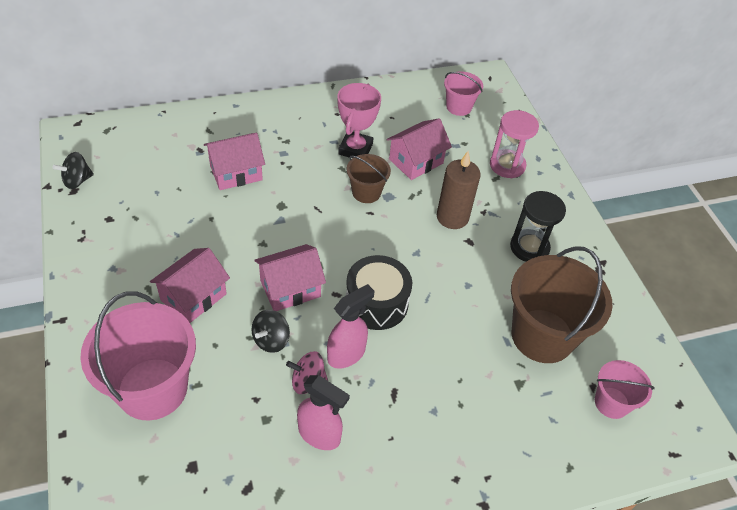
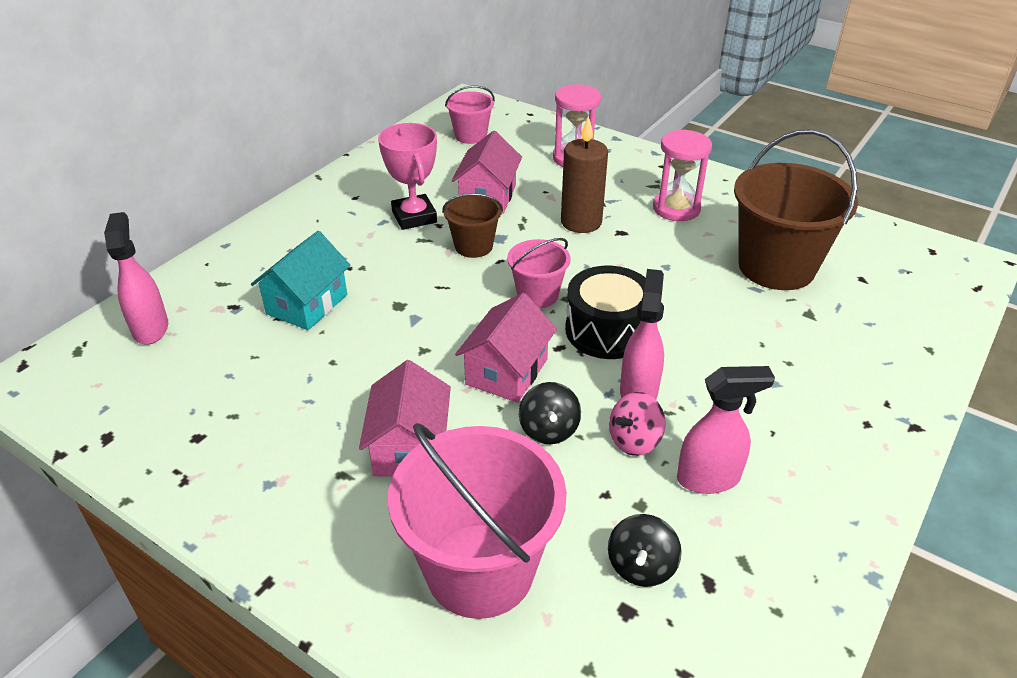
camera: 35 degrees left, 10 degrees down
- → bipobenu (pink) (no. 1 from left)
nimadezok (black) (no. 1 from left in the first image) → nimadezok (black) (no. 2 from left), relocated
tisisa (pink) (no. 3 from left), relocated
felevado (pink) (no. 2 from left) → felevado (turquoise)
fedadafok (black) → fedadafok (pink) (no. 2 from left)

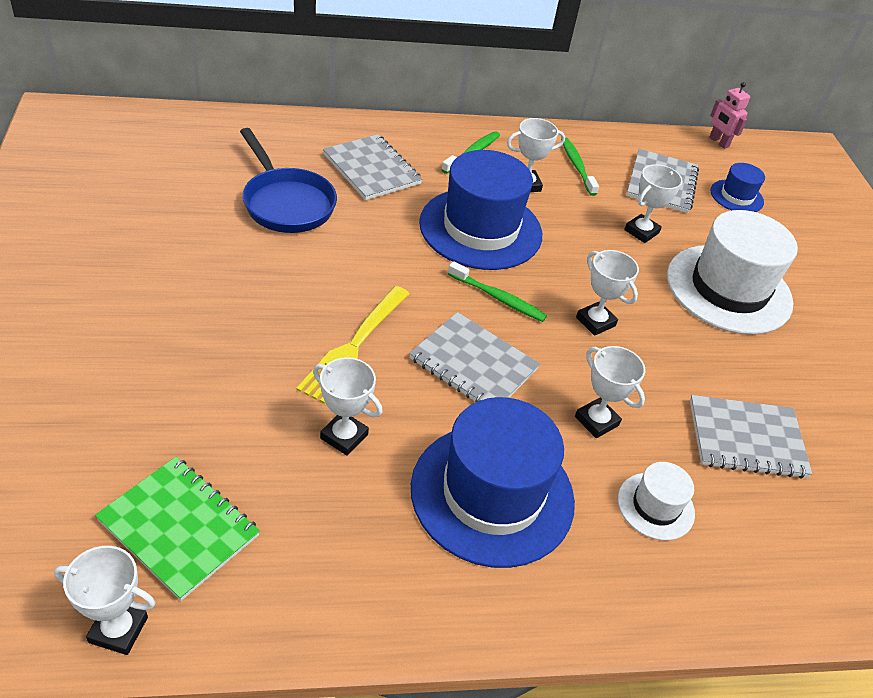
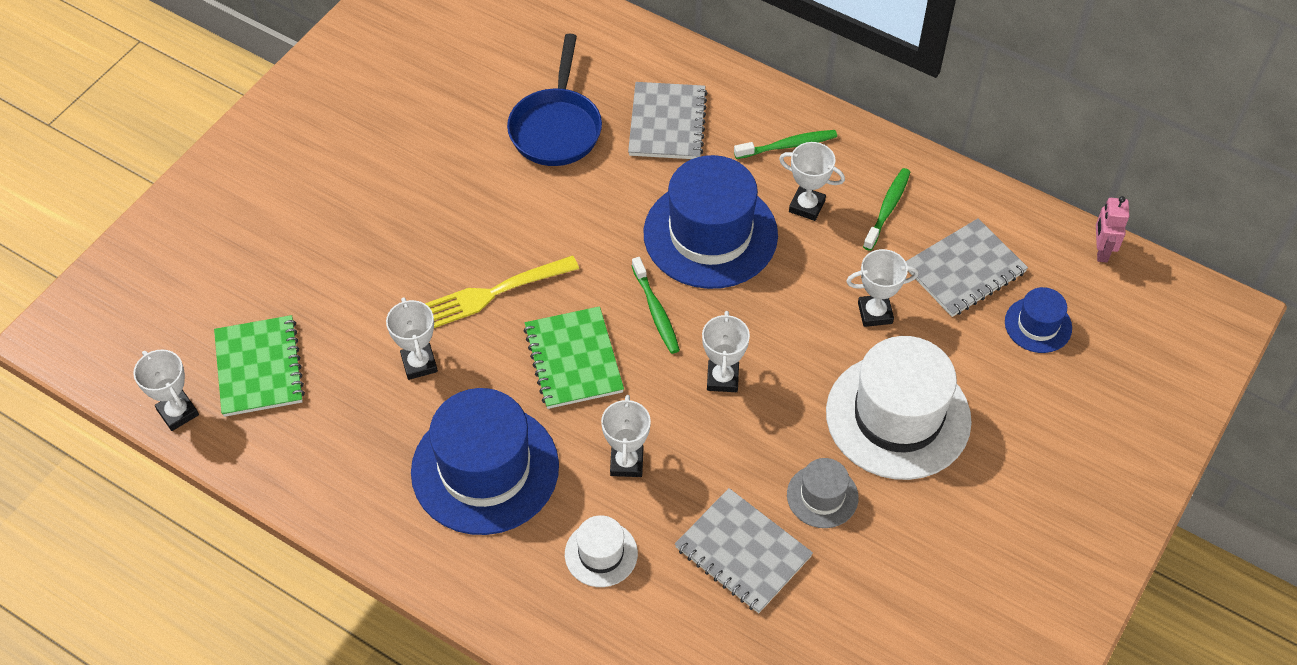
camera: 45 degrees right, 10 degrees up
- → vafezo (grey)
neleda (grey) (no. 2 from left) → neleda (green) (no. 2 from left)

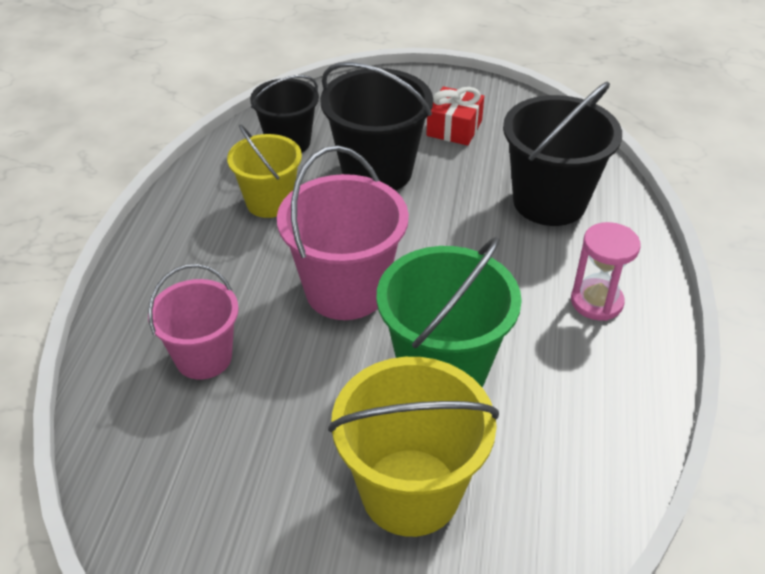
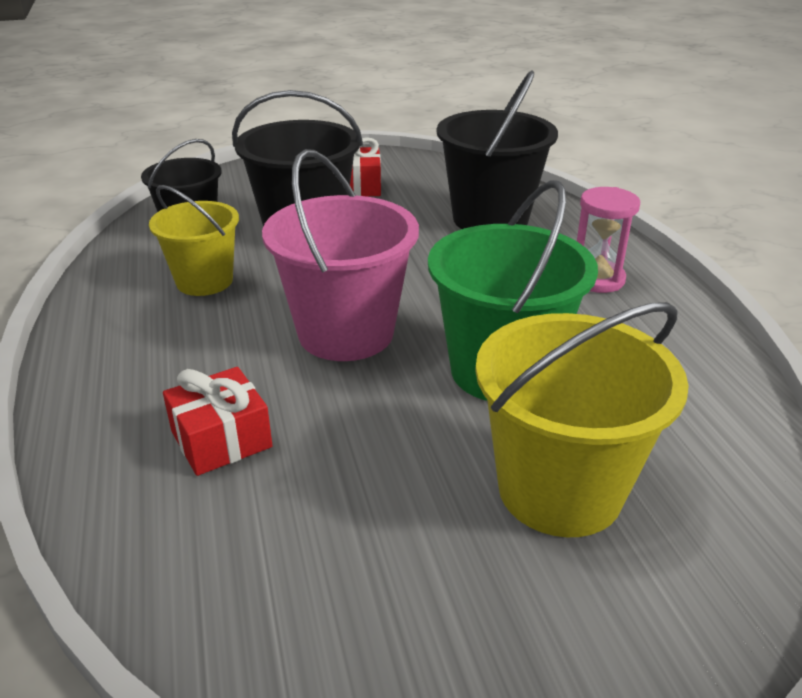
camera: 25 degrees left, 10 degrees down
tisisa (pink) (no. 1 from left) → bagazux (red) (no. 1 from left)

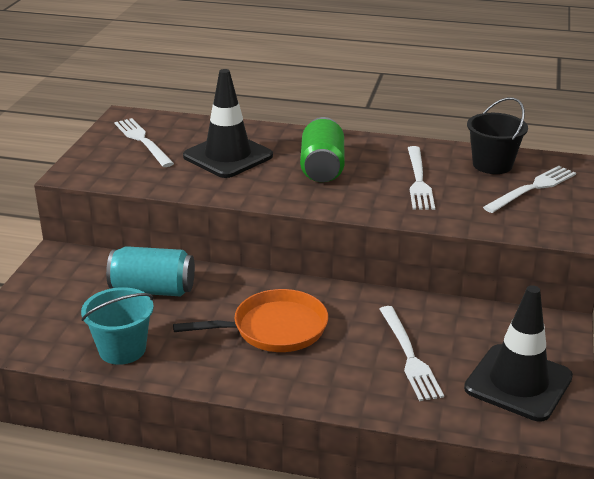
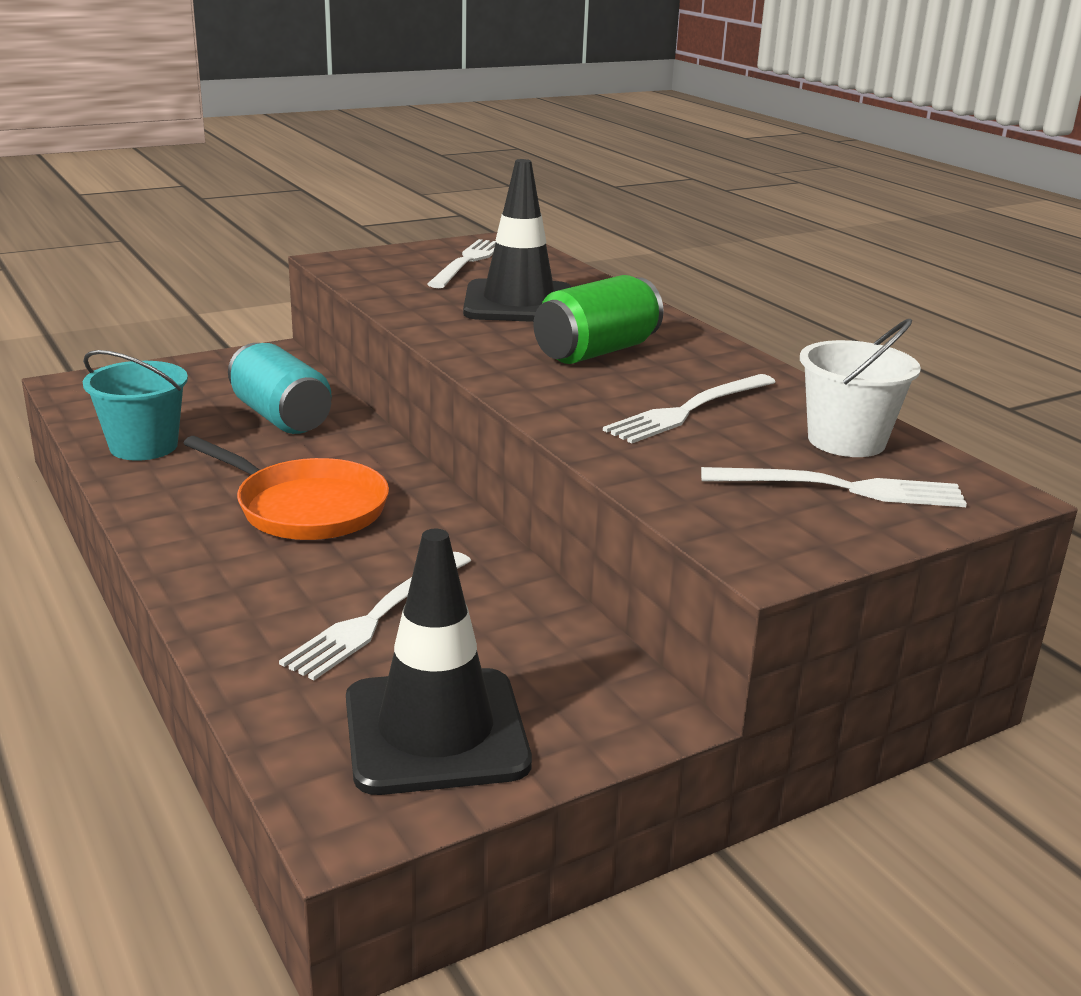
camera: 45 degrees right, 5 degrees down
tisisa (black) → tisisa (white)

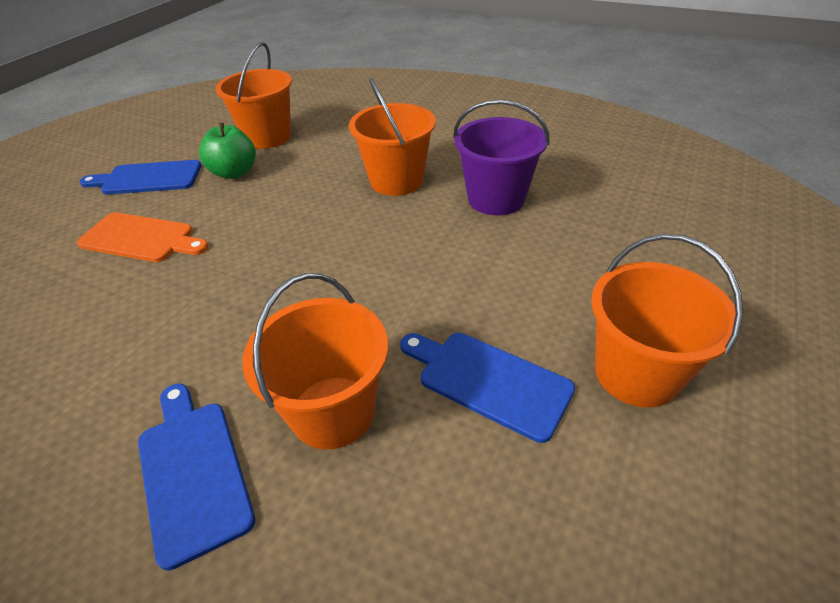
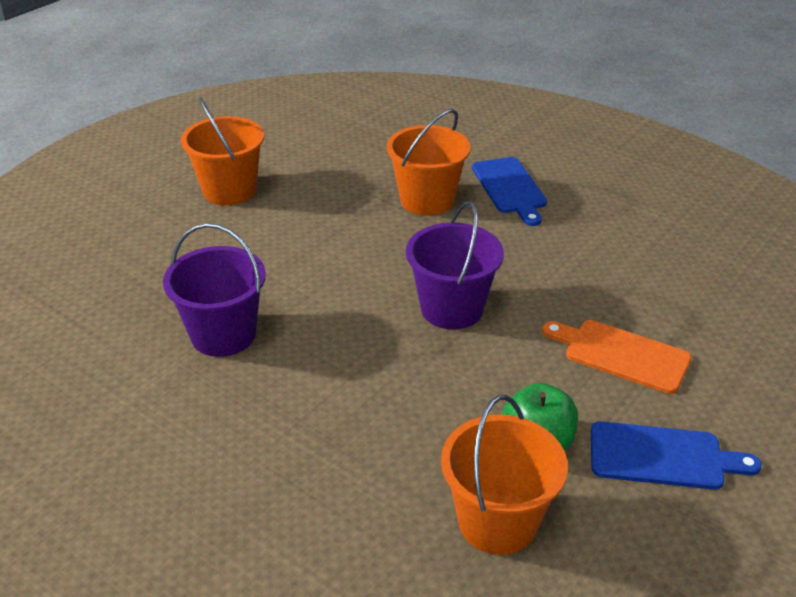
camera: 170 degrees left, 5 degrees down
tisisa (orange) (no. 3 from left) → -
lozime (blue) (no. 3 from left) → -
- → tisisa (purple) (no. 2 from left)

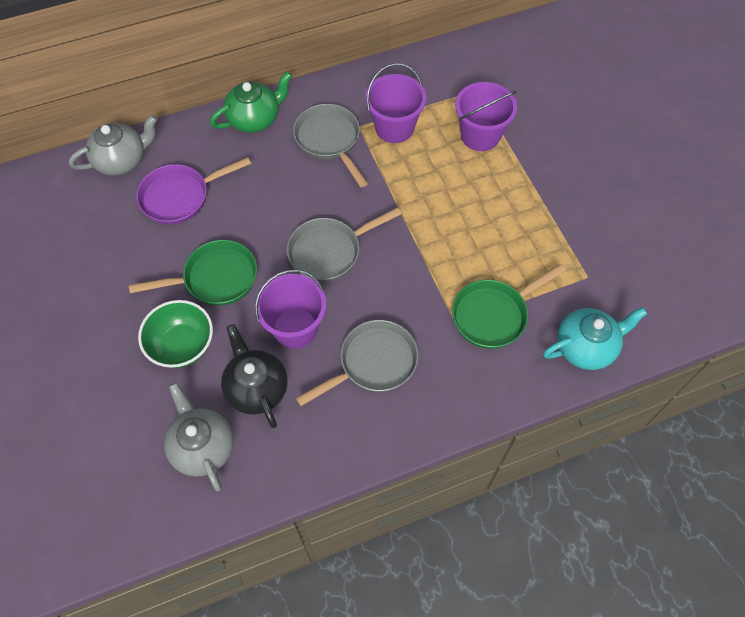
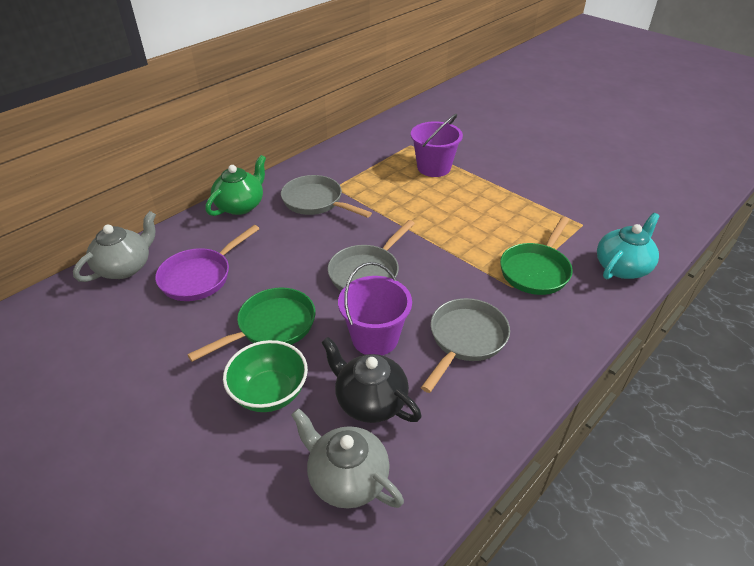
camera: 25 degrees left, 20 degrees down
tisisa (purple) (no. 2 from left) → -

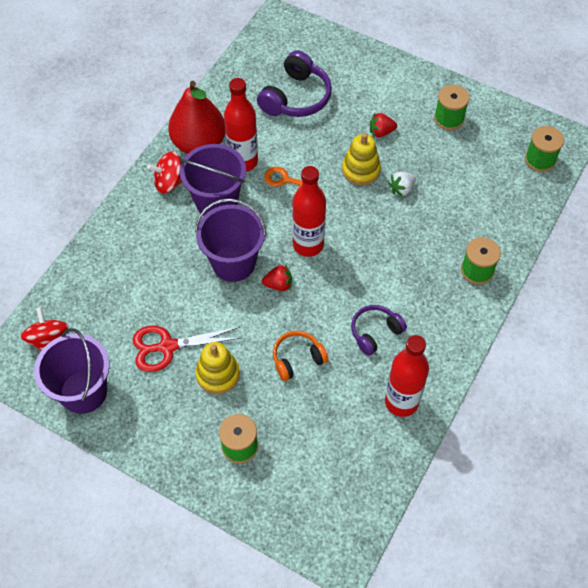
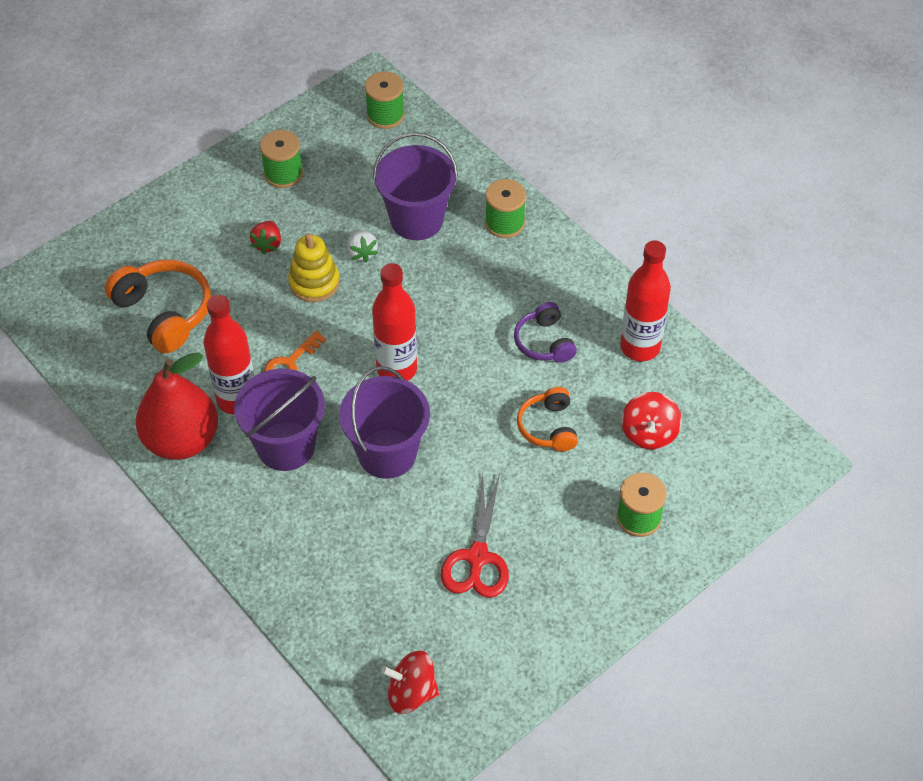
camera: 70 degrees left, 5 degrees down
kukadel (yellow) (no. 1 from left) → -
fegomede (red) (no. 1 from left) → -
tisisa (purple) (no. 1 from left in the first image) → tisisa (purple) (no. 3 from left), relocated
nimadezok (red) (no. 2 from left), relocated
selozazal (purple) (no. 1 from left) → selozazal (orange) (no. 1 from left)

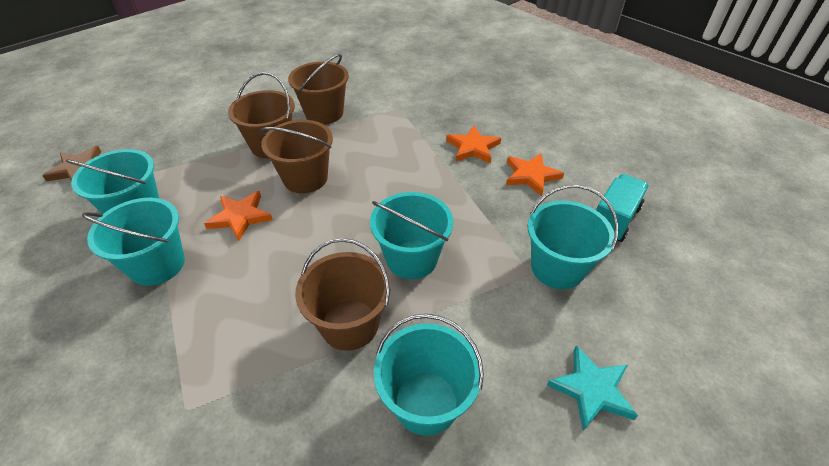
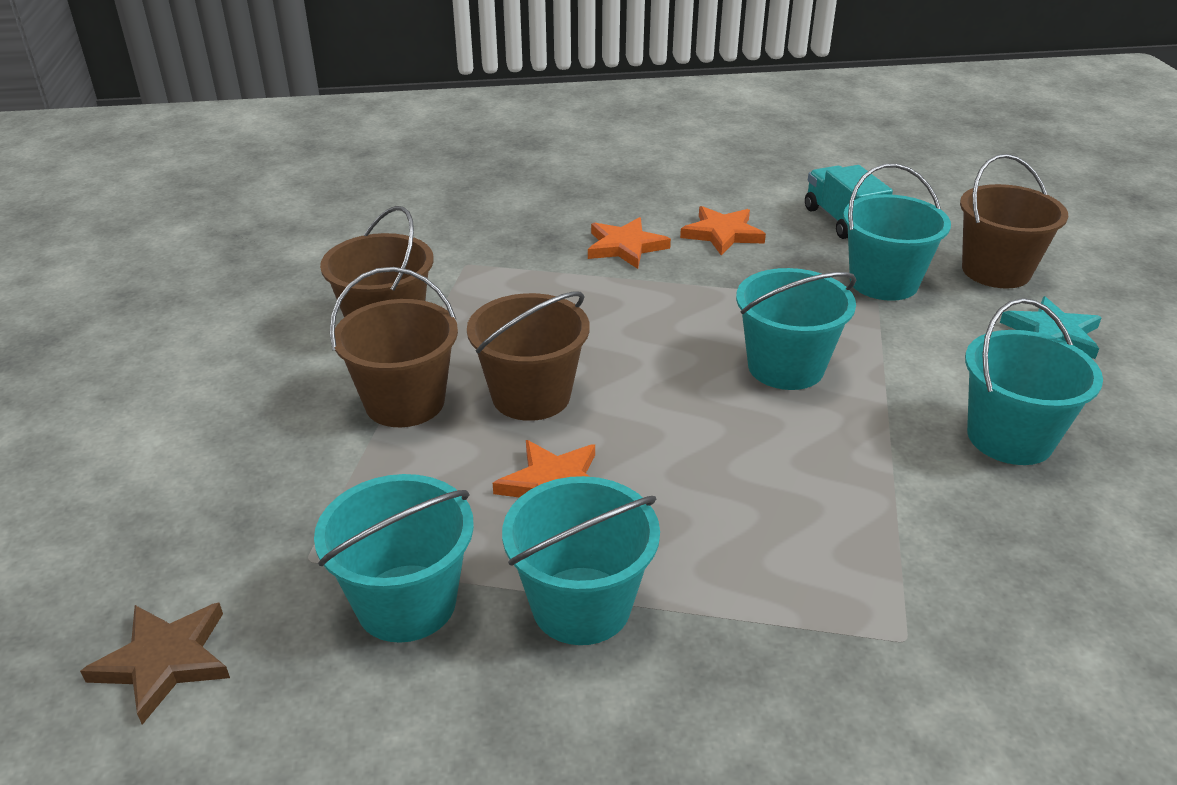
camera: 55 degrees left, 10 degrees down
tisisa (brown) (no. 4 from left), relocated

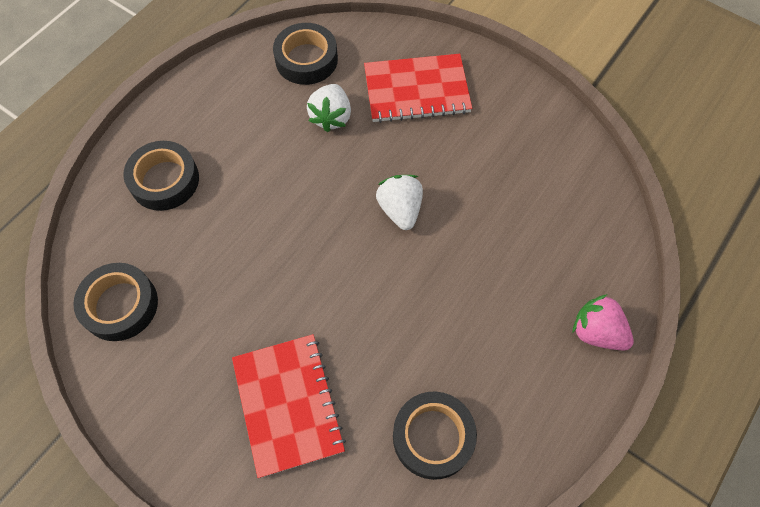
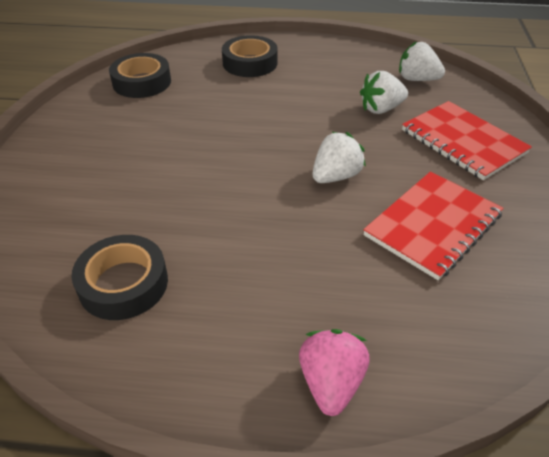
camera: 60 degrees right, 20 degrees down
neleda (red) (no. 1 from left), relocated
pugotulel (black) (no. 3 from left) → fegomede (white) (no. 3 from left)

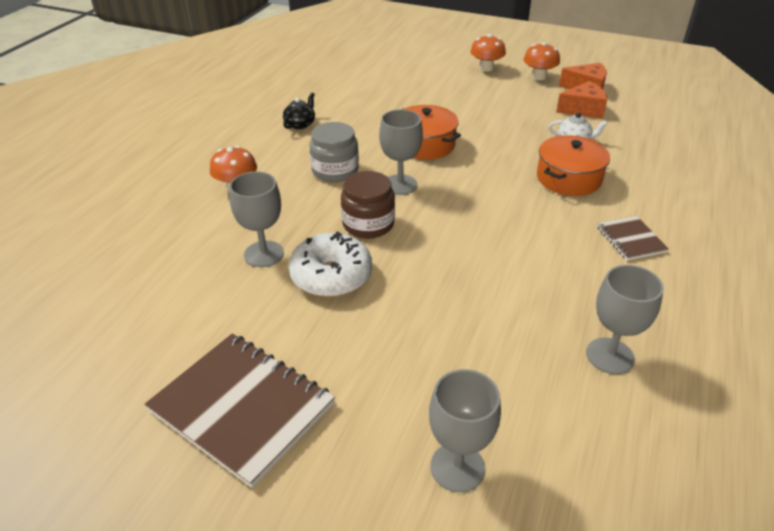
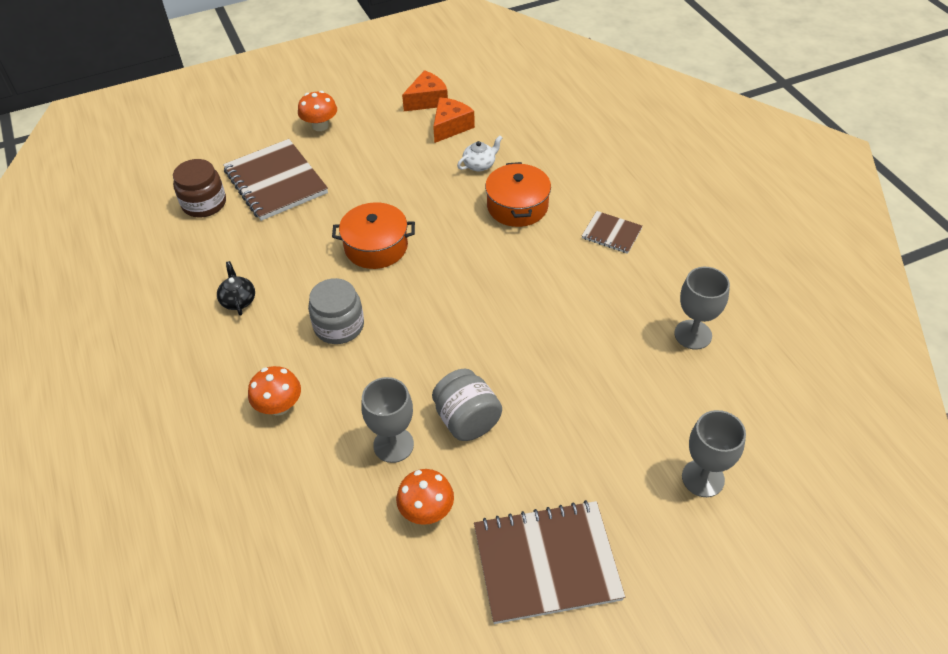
camera: 45 degrees left, 10 degrees up
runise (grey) (no. 2 from left) → -
- → neleda (brown) (no. 1 from left)
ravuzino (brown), relocated
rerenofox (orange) (no. 3 from left), relocated
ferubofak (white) → ravuzino (grey) (no. 2 from left)

